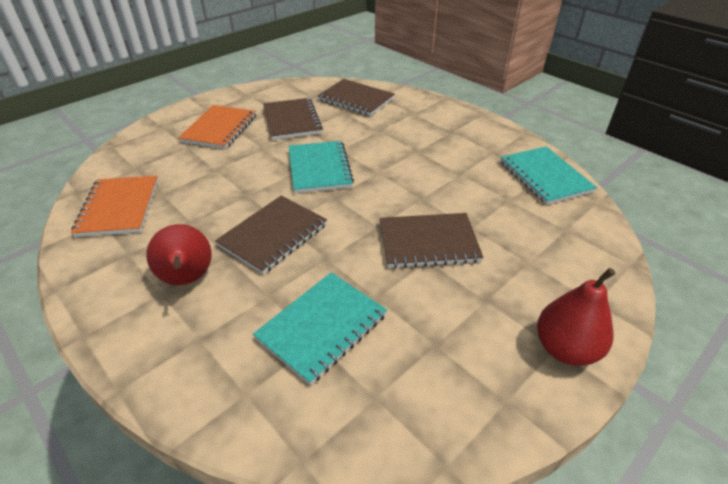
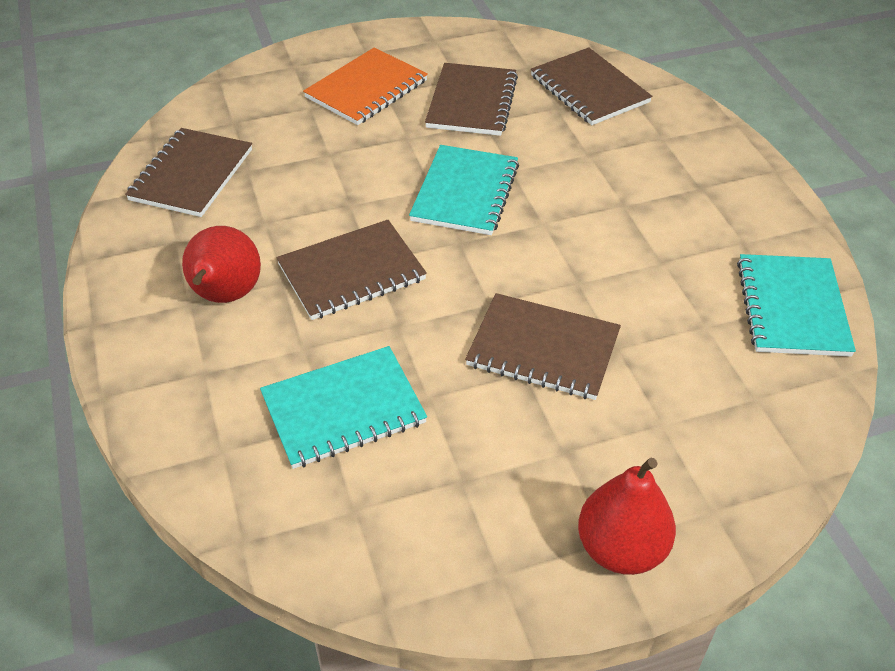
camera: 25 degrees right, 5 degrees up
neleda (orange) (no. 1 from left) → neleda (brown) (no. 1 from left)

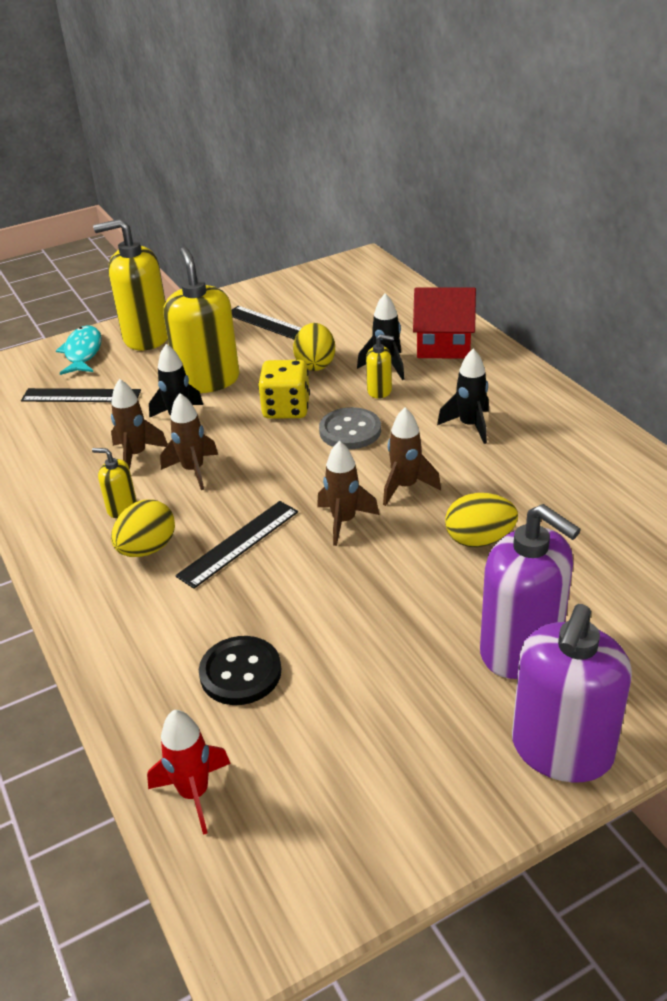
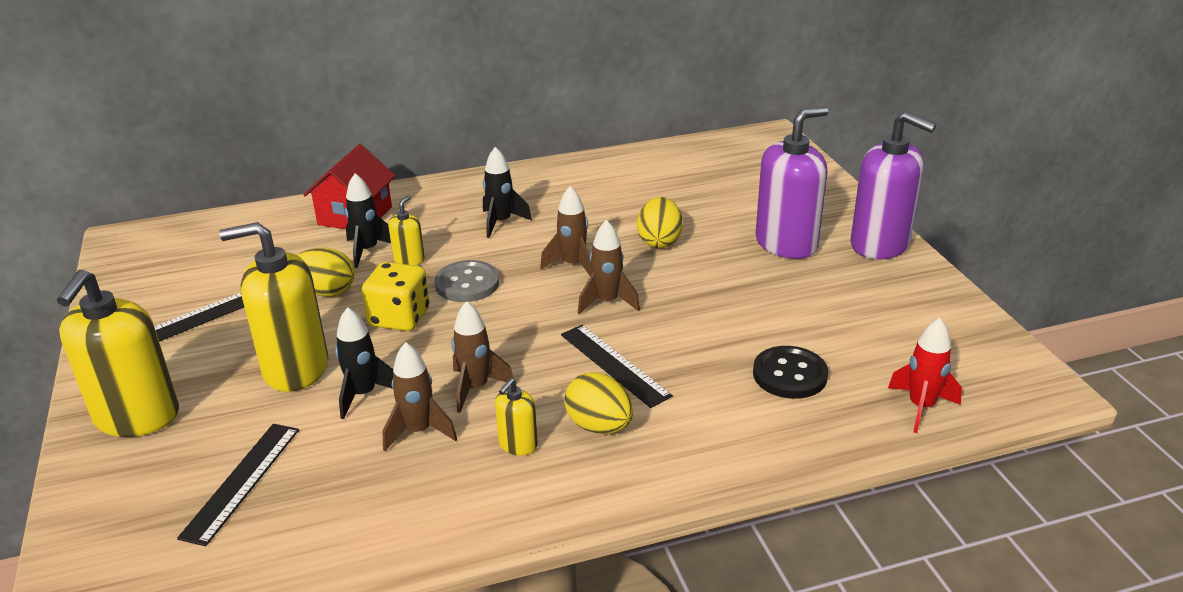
camera: 80 degrees left, 5 degrees down
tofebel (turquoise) → -

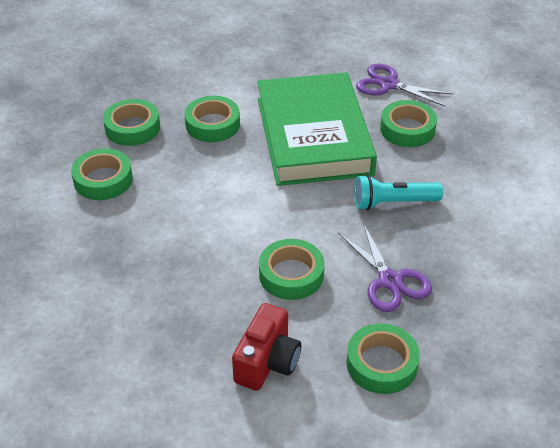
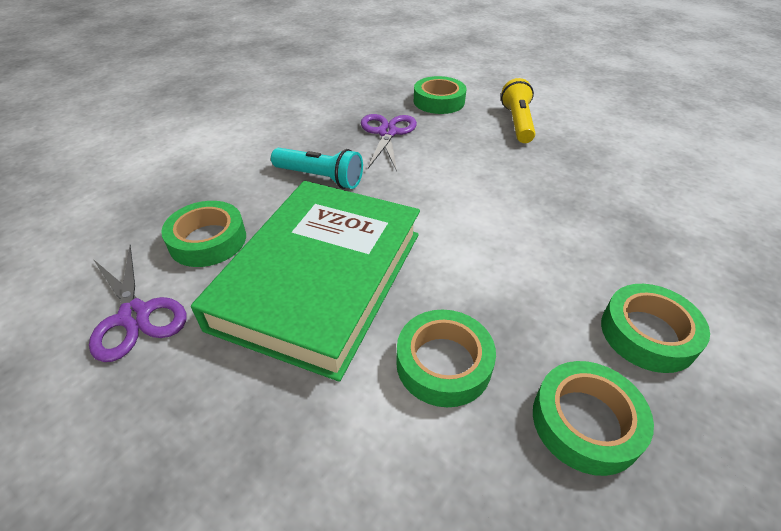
camera: 150 degrees left, 0 degrees up
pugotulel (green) (no. 4 from left) → -
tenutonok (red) → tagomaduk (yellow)

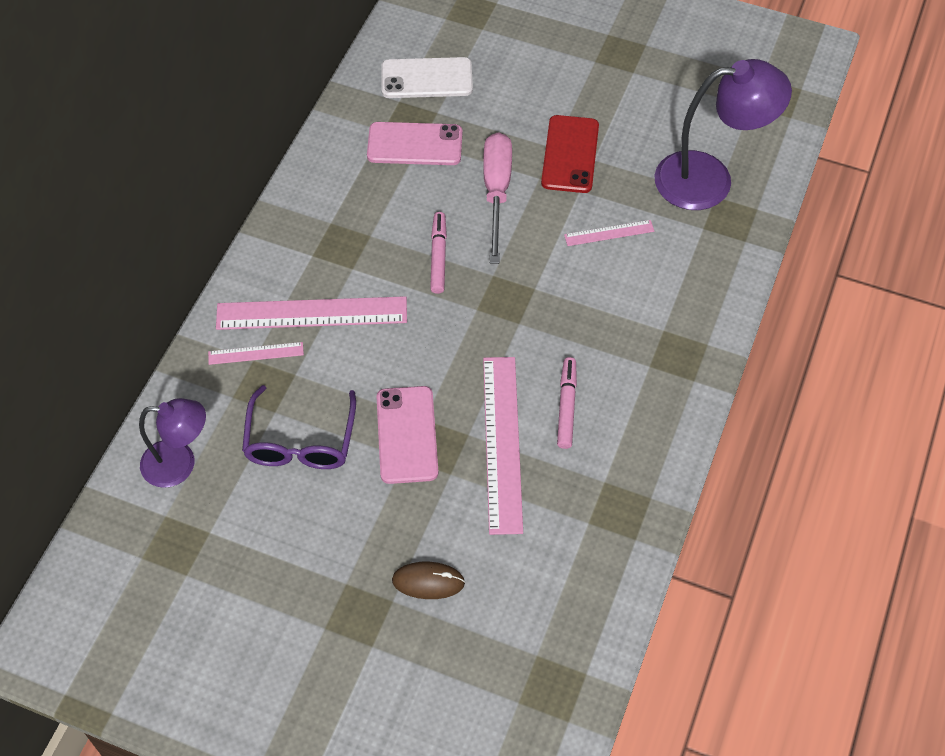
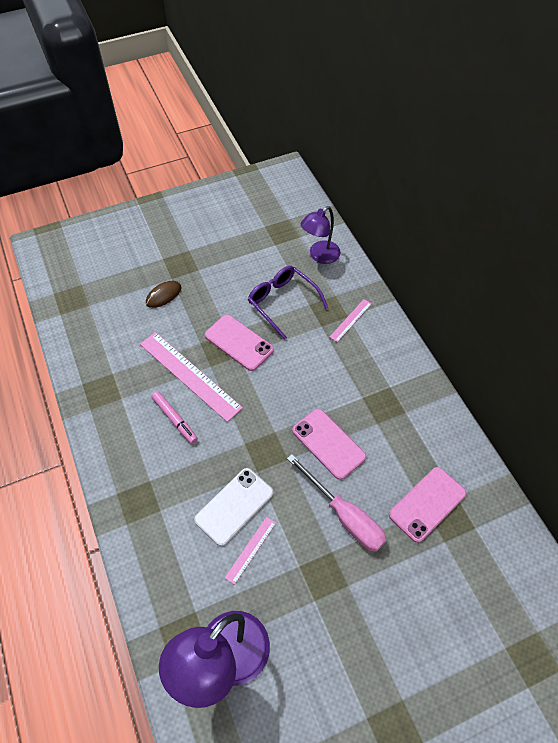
camera: 135 degrees right, 0 degrees up
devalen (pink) (no. 2 from left) → -
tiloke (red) → -
tiloke (white), relocated
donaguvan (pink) (no. 1 from left) → tiloke (pink) (no. 2 from left)

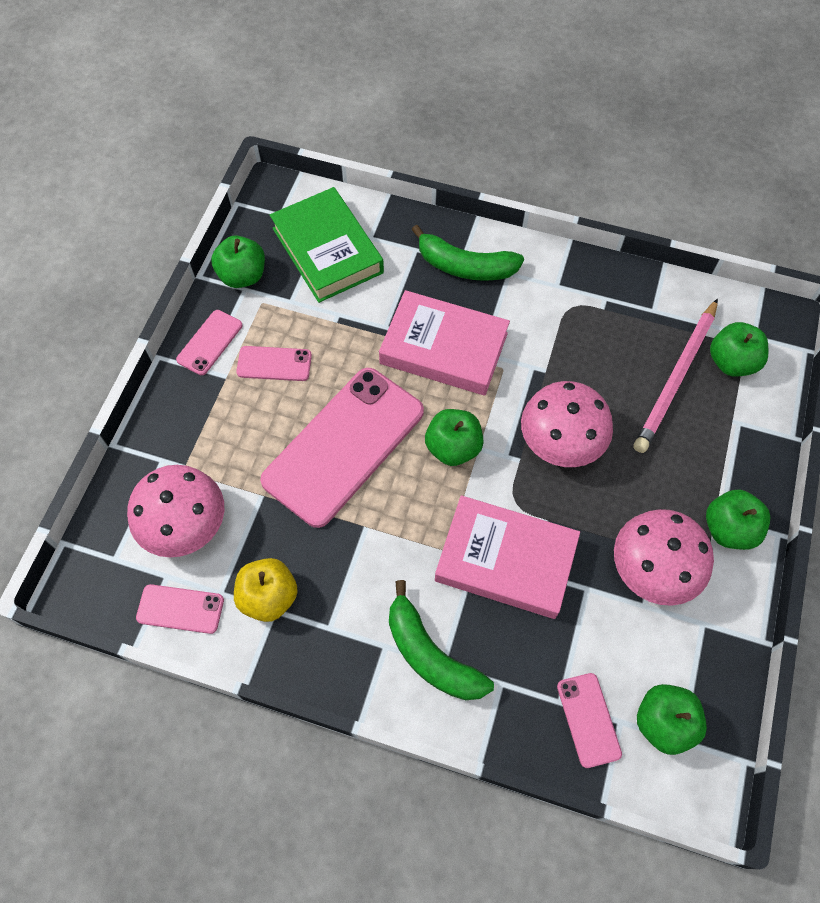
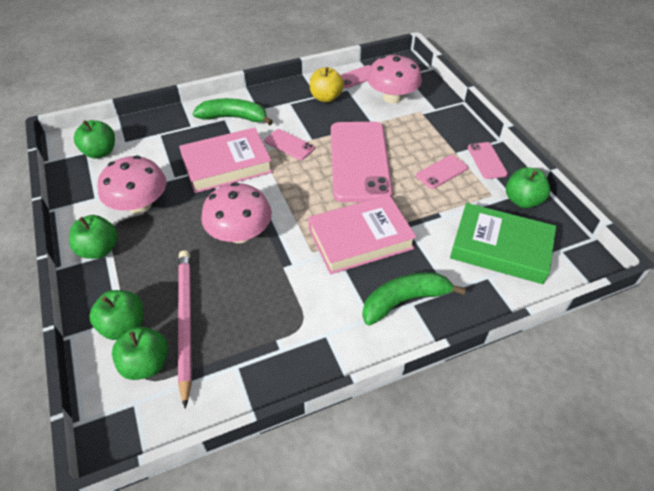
camera: 140 degrees right, 15 degrees down
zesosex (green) (no. 2 from left in the first image) → zesosex (green) (no. 3 from left), relocated
tiloke (pink) (no. 5 from left in the first image) → tiloke (pink) (no. 1 from left), relocated

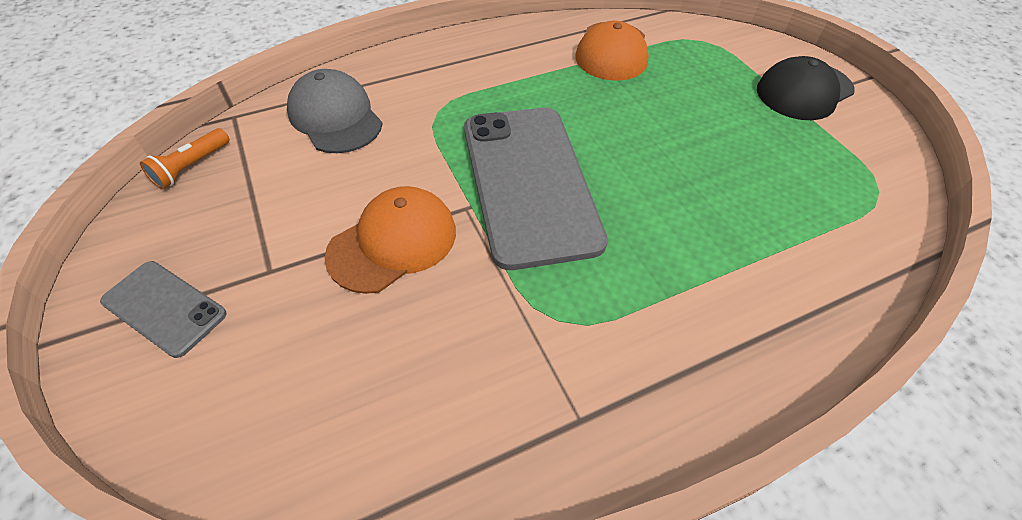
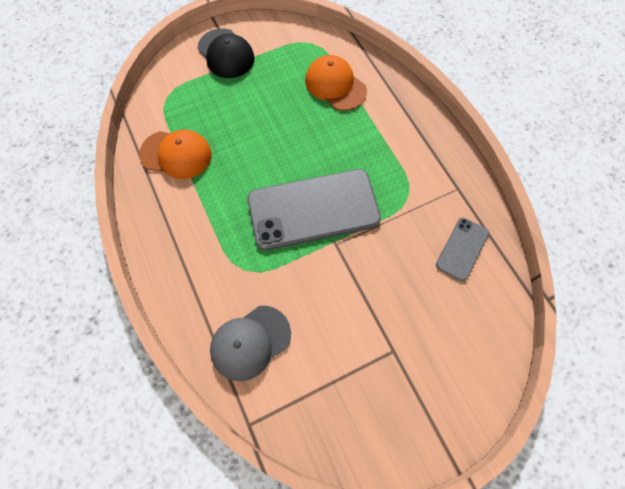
camera: 90 degrees left, 15 degrees up
tagomaduk (orange) → -
tiloke (grey) (no. 1 from left in the first image) → tiloke (grey) (no. 2 from left), relocated
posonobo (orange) (no. 1 from left in the first image) → posonobo (orange) (no. 2 from left), relocated

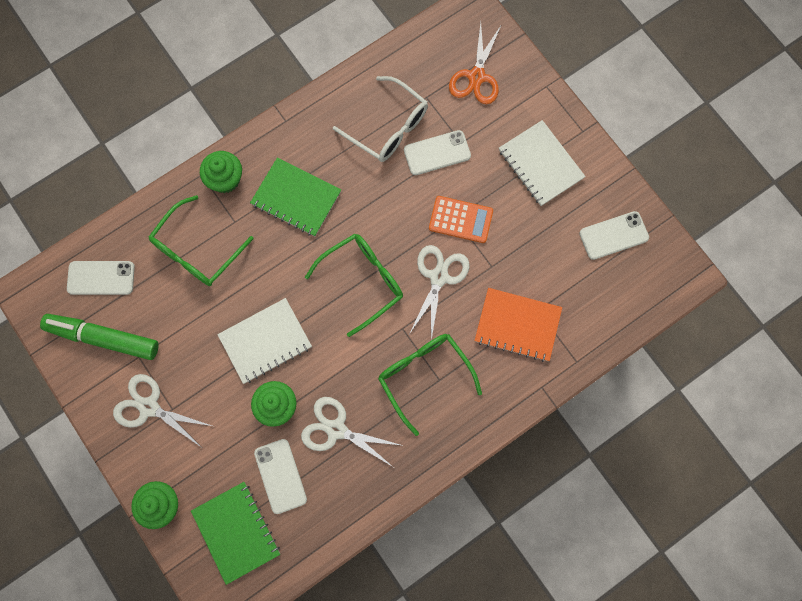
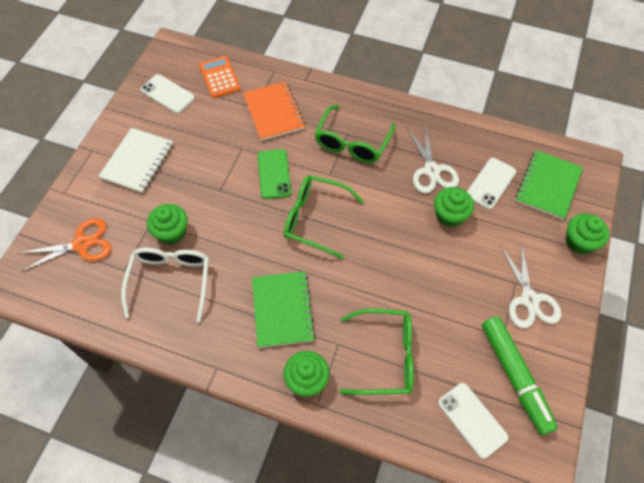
camera: 125 degrees left, 15 degrees down
neleda (white) (no. 1 from left) → -
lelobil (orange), relocated
tiloke (white) (no. 3 from left) → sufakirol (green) (no. 1 from left)
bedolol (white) (no. 3 from left) → tiloke (green)

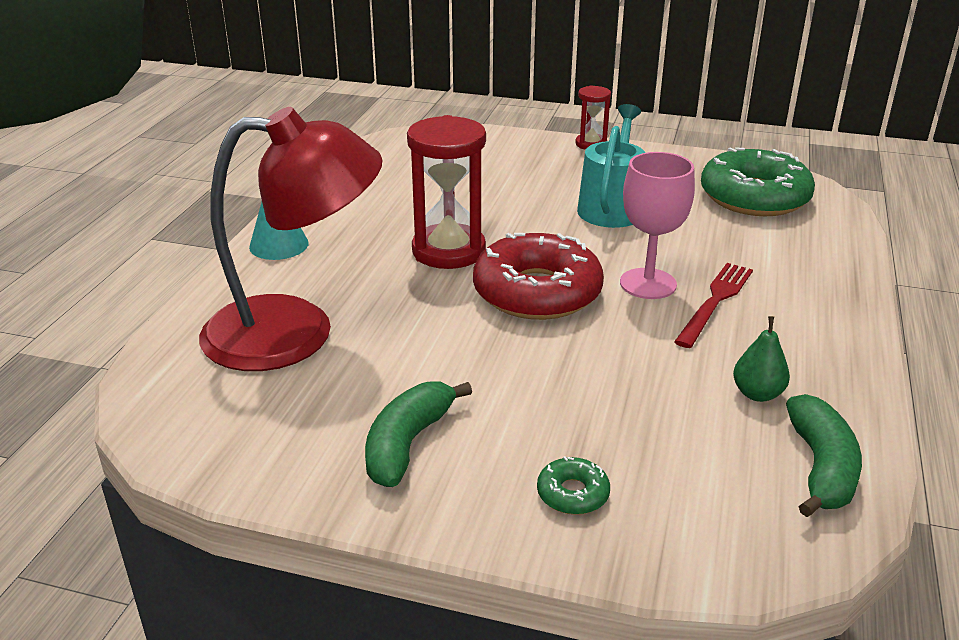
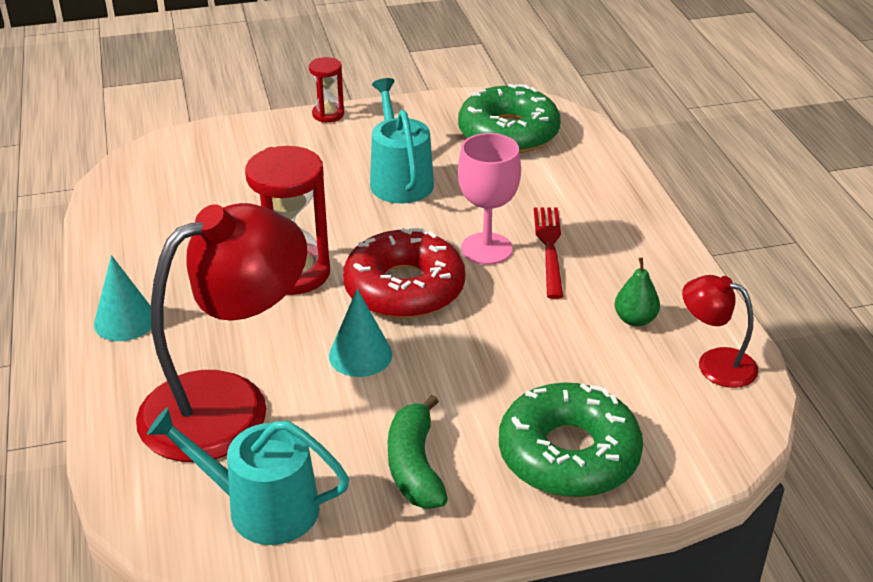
camera: 30 degrees left, 5 degrees up
- → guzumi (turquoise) (no. 1 from left)
- → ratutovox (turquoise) (no. 2 from left)
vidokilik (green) (no. 2 from left) → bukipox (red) (no. 2 from left)
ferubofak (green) (no. 1 from left in the first image) → ferubofak (green) (no. 2 from left), x2.36

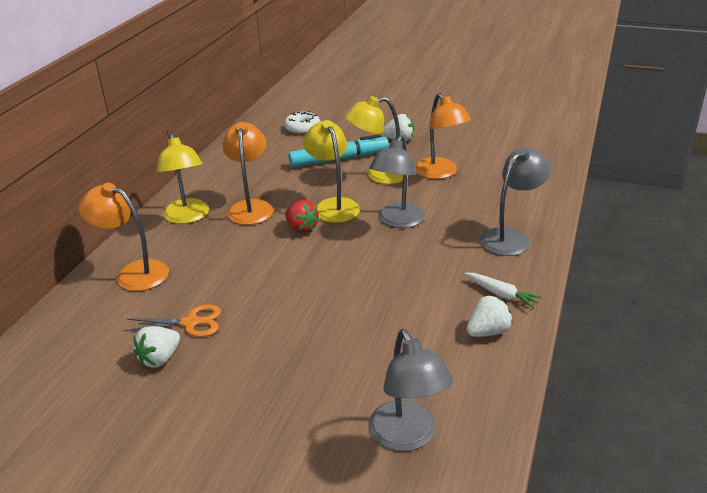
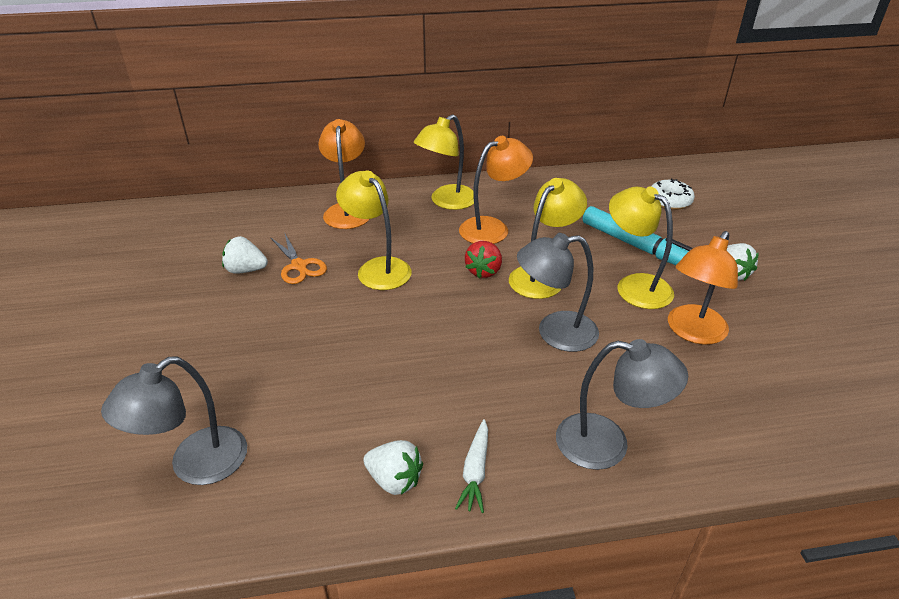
camera: 60 degrees right, 5 degrees up
- → bukipox (yellow) (no. 1 from left)

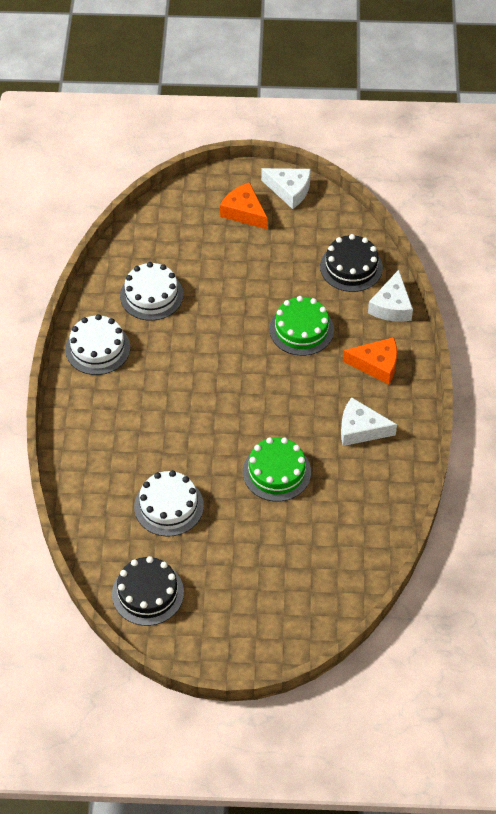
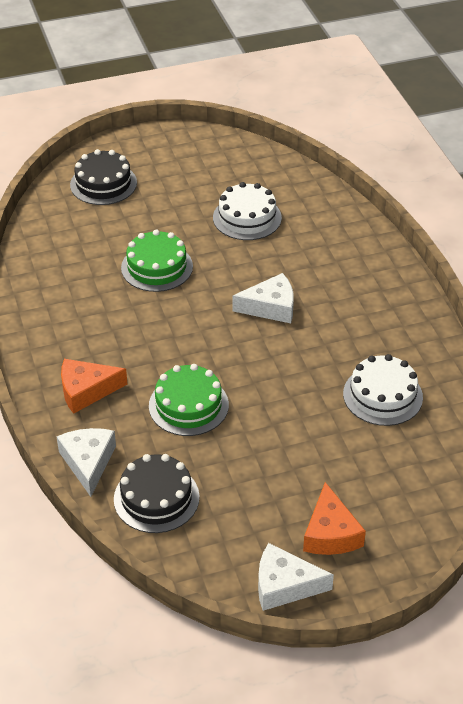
camera: 160 degrees right, 10 degrees down
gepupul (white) (no. 1 from left) → -
gepupul (black) (no. 1 from left), relocated
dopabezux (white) (no. 2 from left), relocated
dopabezux (orange) (no. 1 from left in the first image) → dopabezux (orange) (no. 2 from left), 60 degrees clockwise

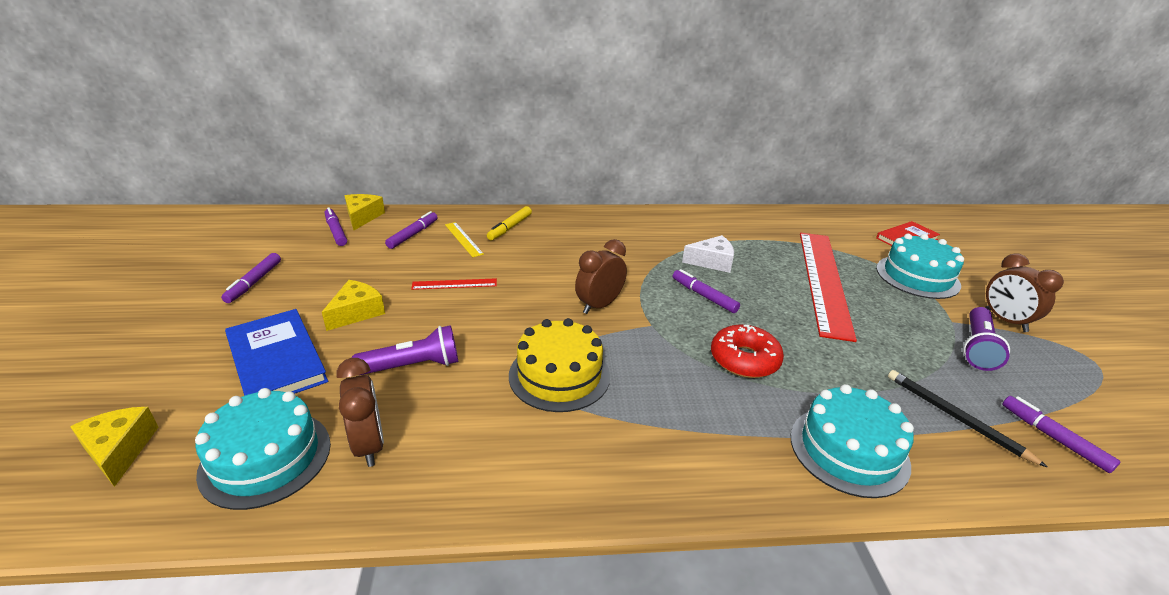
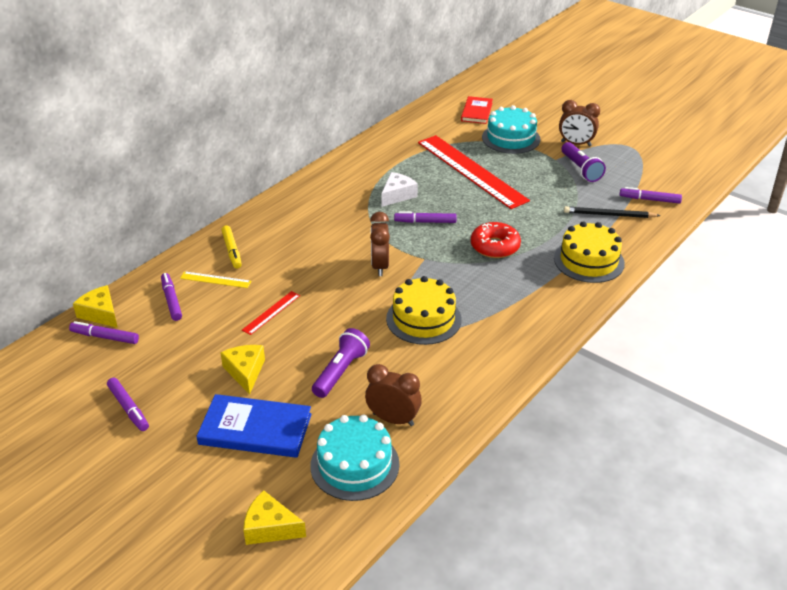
camera: 45 degrees left, 5 degrees up
gepupul (turquoise) (no. 2 from left) → gepupul (yellow) (no. 2 from left)

